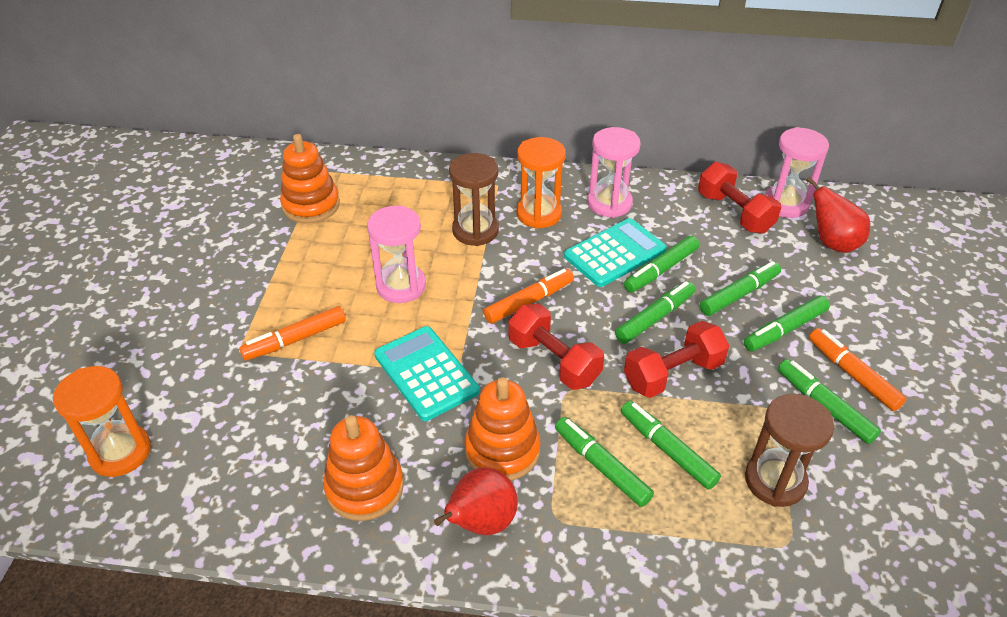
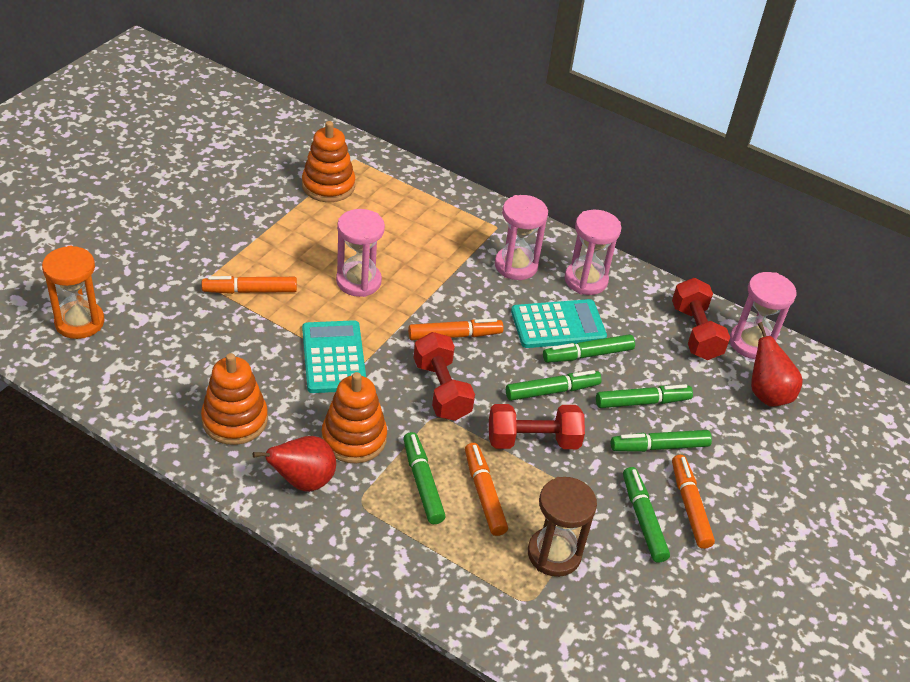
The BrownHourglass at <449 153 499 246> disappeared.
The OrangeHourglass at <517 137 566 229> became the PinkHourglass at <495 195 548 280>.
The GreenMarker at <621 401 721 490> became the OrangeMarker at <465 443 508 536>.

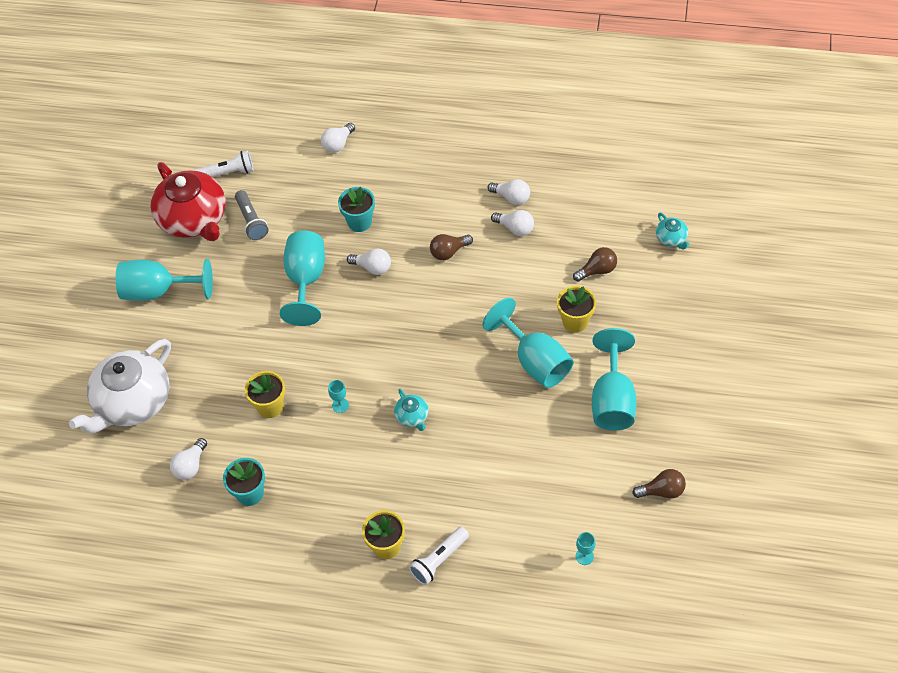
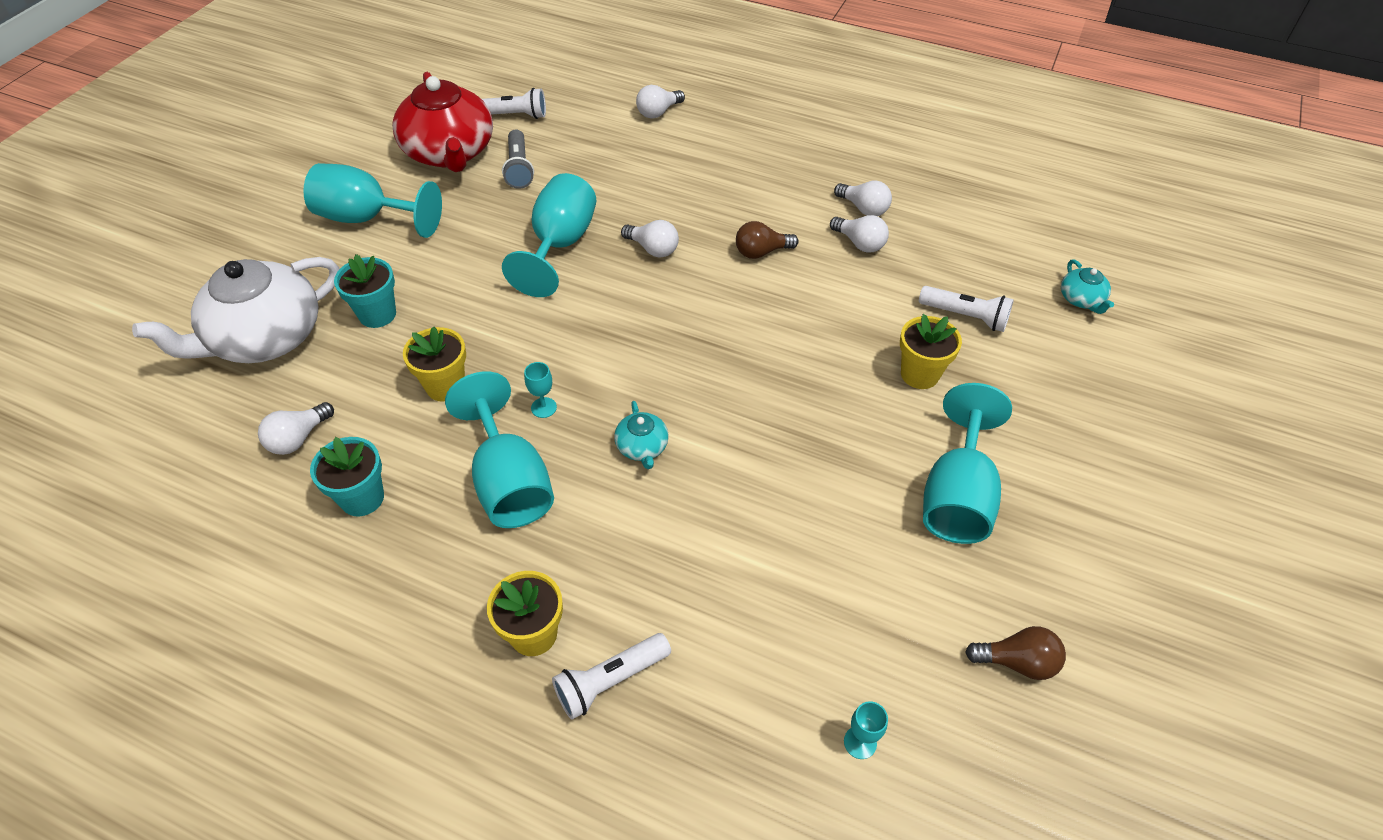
The TurquoiseFlowerPot moved from <338 187 375 232> to <334 254 396 328>.
The TurquoiseGoblet moved from <483 298 574 388> to <445 371 554 528>.
The BrownLightBulb at <573 247 617 282> was replaced by the WhiteFlashlight at <919 286 1014 332>.

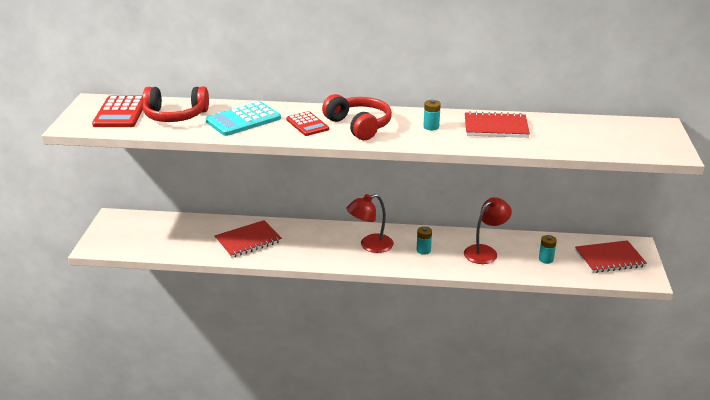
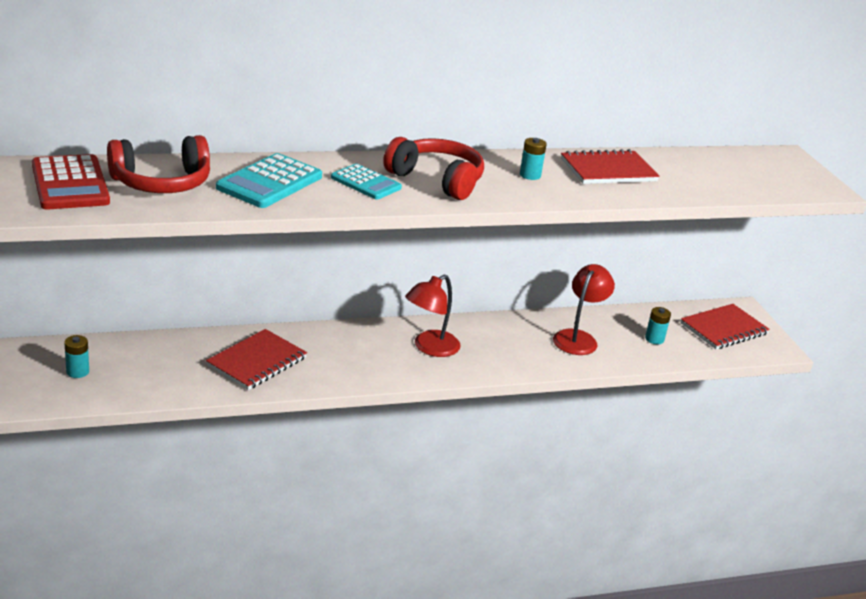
The TurquoiseBattery moved from <417 226 432 255> to <64 335 89 378>.
The RedCalculator at <286 111 329 136> became the TurquoiseCalculator at <331 164 402 200>.

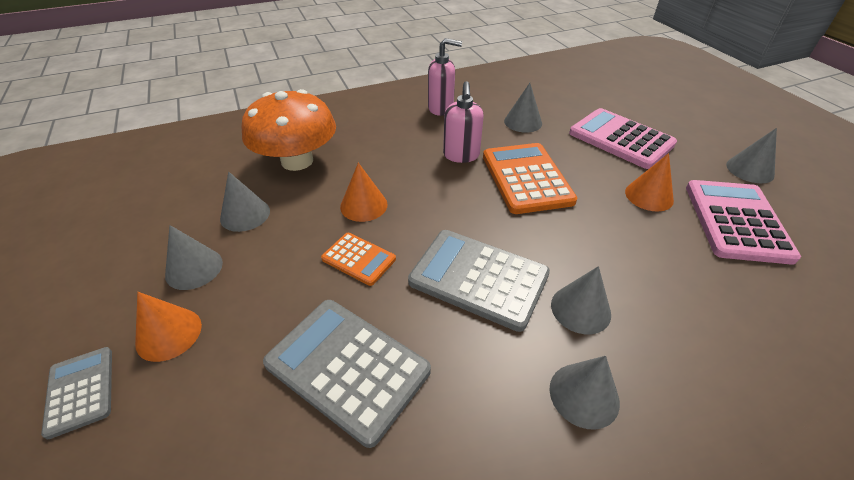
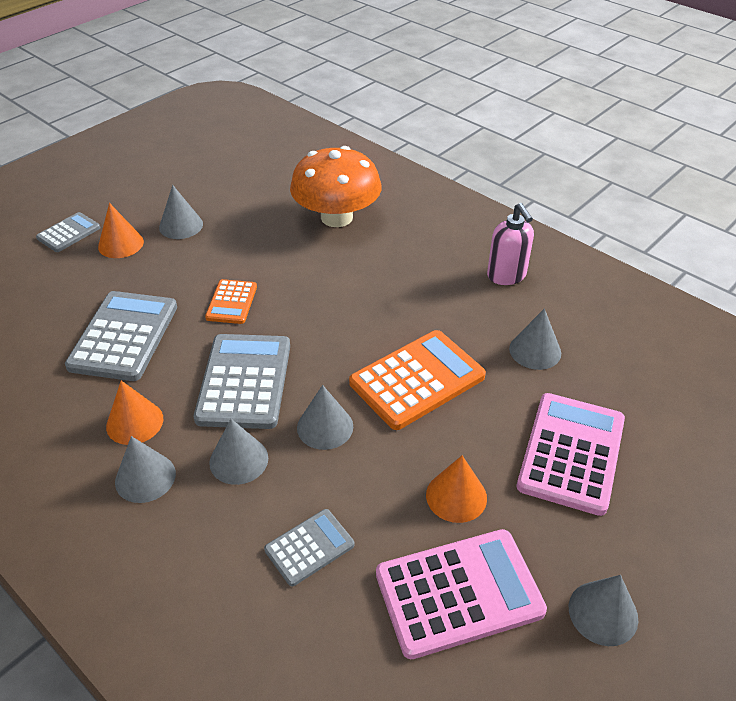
The PinkSoapDispenser at <443 81 484 163> disappeared.
The GreyCalculator at <264 509 354 586> appeared.
The GreyCone moved from <220 172 270 232> to <297 385 353 450>.
The OrangeCone moved from <340 163 387 222> to <106 381 163 445>.

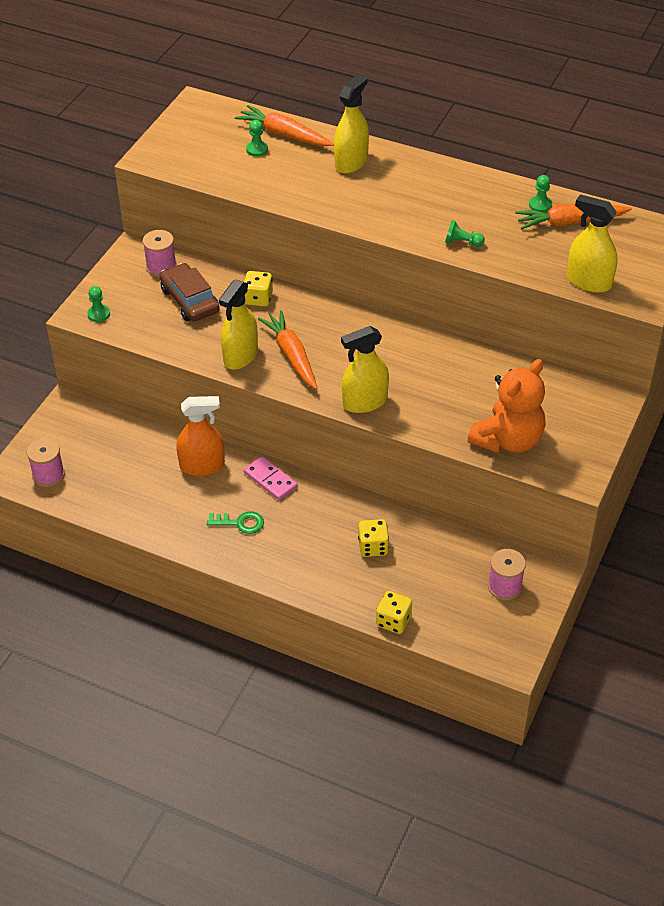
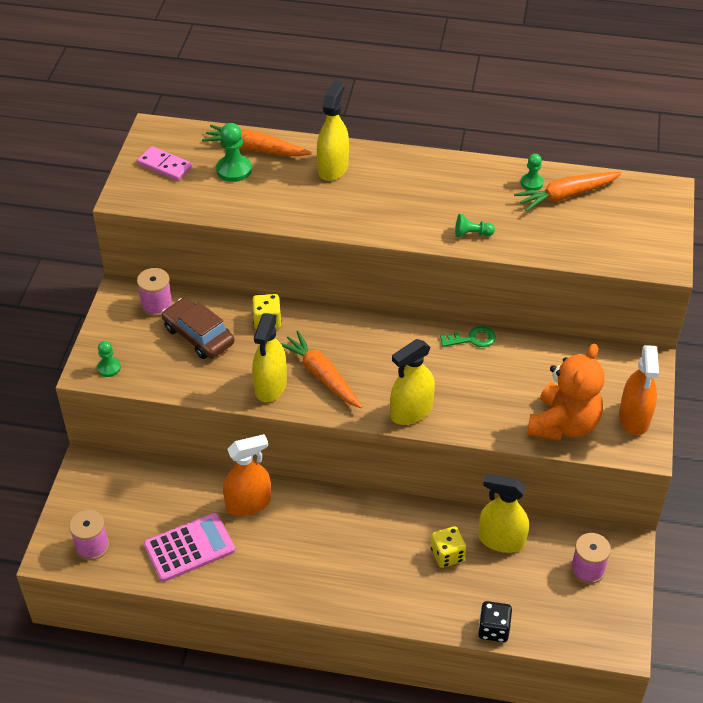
The PinkCalculator at <144 513 235 582> appeared.
The OrangeSprayBottle at <619 345 659 435> appeared.
The GreenKey moved from <207 512 264 534> to <440 326 496 347>.
The PinkDomino moved from <244 456 297 500> to <137 146 193 181>.
The YellowSprayBottle moved from <567 194 617 293> to <478 474 529 553>.
The YellowDice at <376 591 412 634> became the BlackDice at <478 601 512 642>.
The GreenPawn at <246 120 268 157> changed to 1.59 times the size.

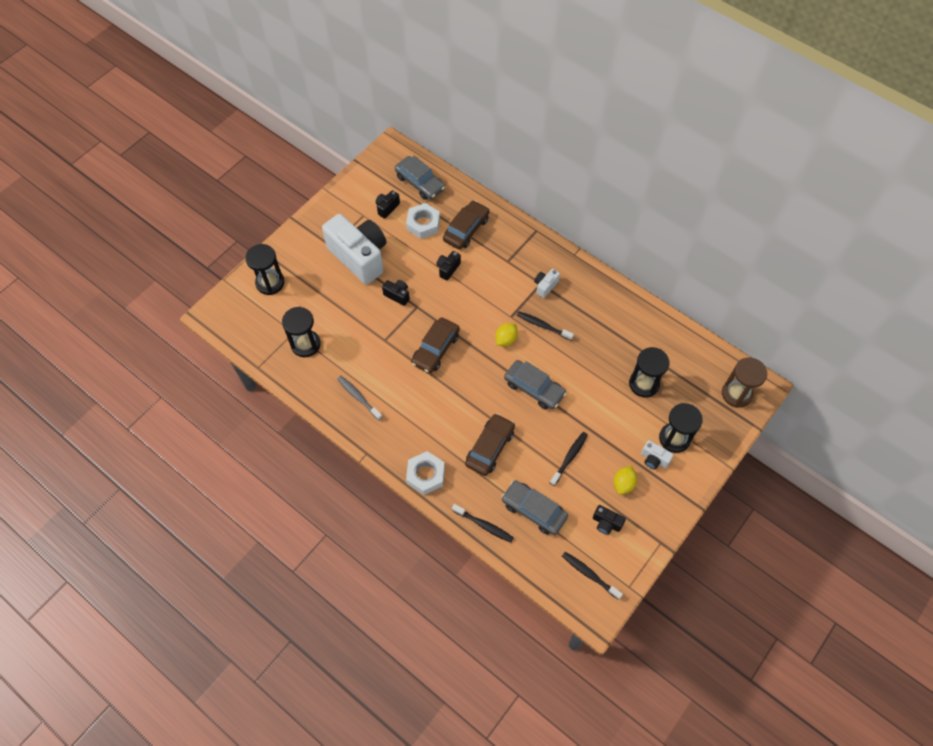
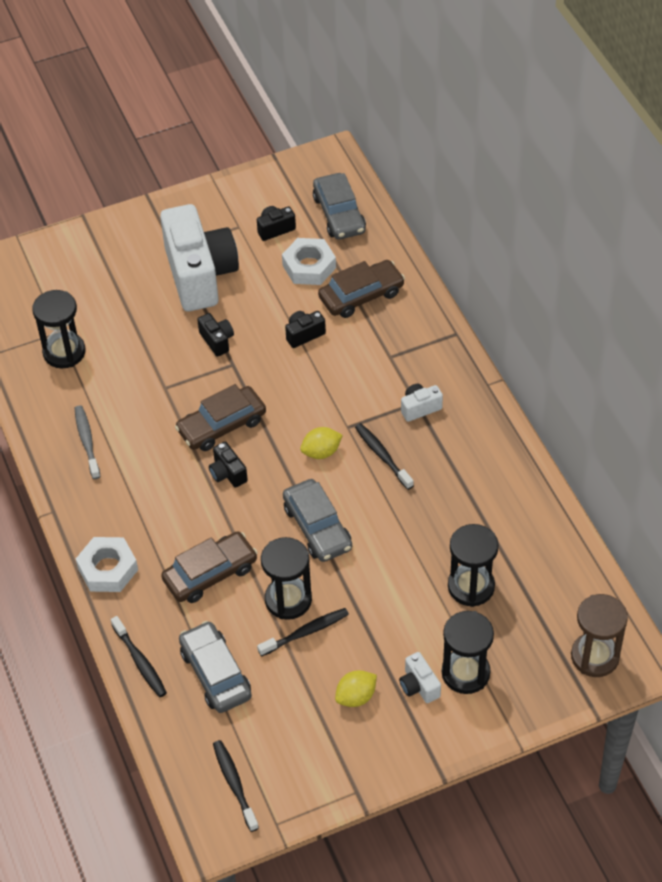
The BlackHourglass moved from <245 244 284 295> to <261 537 312 620>.
The BlackCamera moved from <593 505 626 535> to <209 442 248 488>.

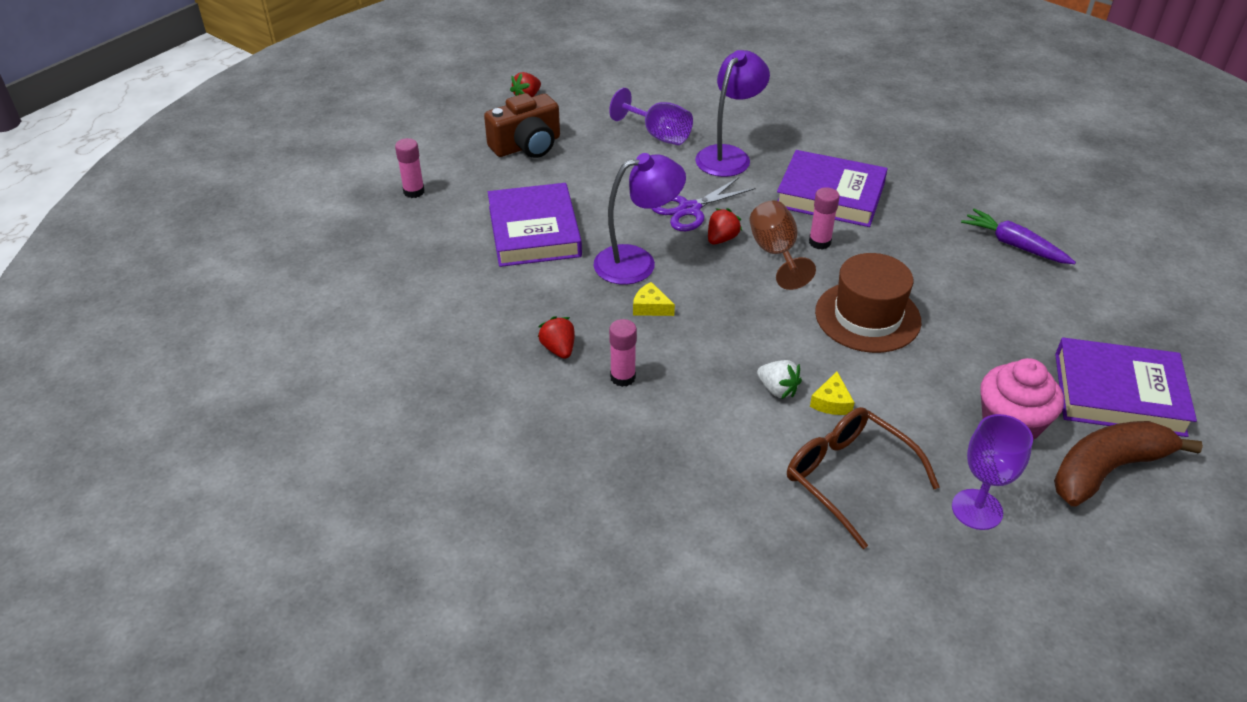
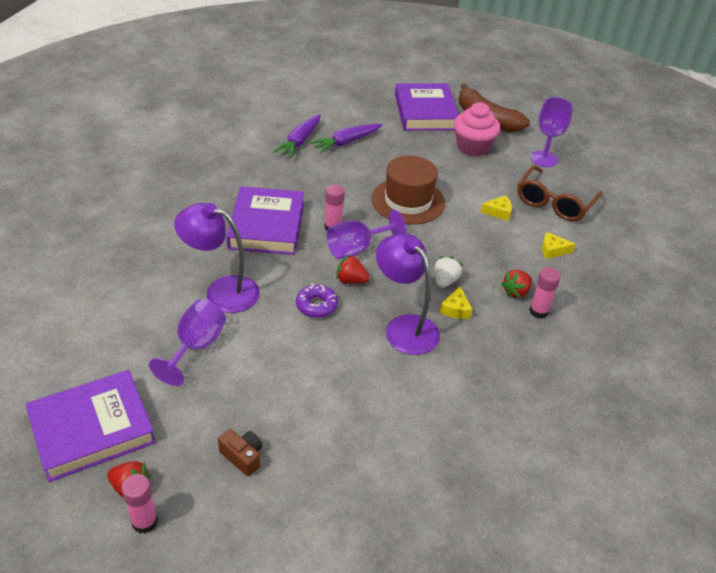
The PurpleCarrot at <310 124 382 153> appeared.
The YellowCheese at <542 232 575 259> appeared.
The PinkGlueStick moved from <395 138 425 198> to <122 474 158 534>.
The PurpleBook moved from <488 183 582 267> to <25 370 156 482>.
The RedStrawberry moved from <538 316 575 359> to <501 270 532 298>.
The WhiteStrawberry moved from <757 360 802 399> to <435 256 463 288>.
The PurpleScissors at <651 177 756 231> was replaced by the PurpleDonut at <296 284 338 318>.
The BrownGoblet at <749 201 816 290> became the PurpleGoblet at <327 209 406 259>.
The BrownCamera at <484 93 560 158> changed to 0.52 times the size.

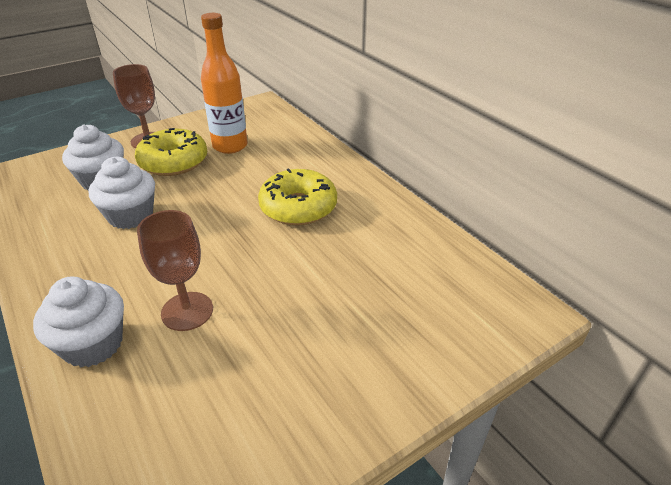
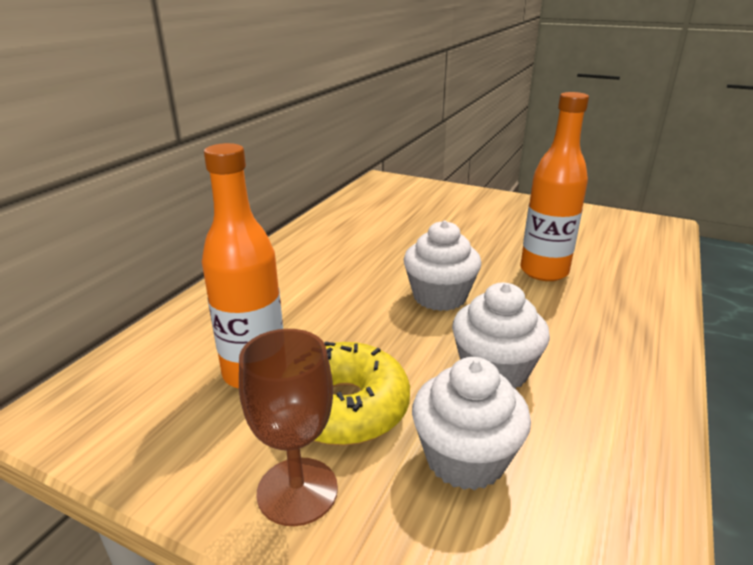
The YellowDonut at <258 168 337 225> disappeared.
The WhiteCupcake moved from <33 277 124 367> to <403 220 481 311>.
The BrownGoblet at <137 210 213 331> was replaced by the OrangeBottle at <520 92 589 281>.

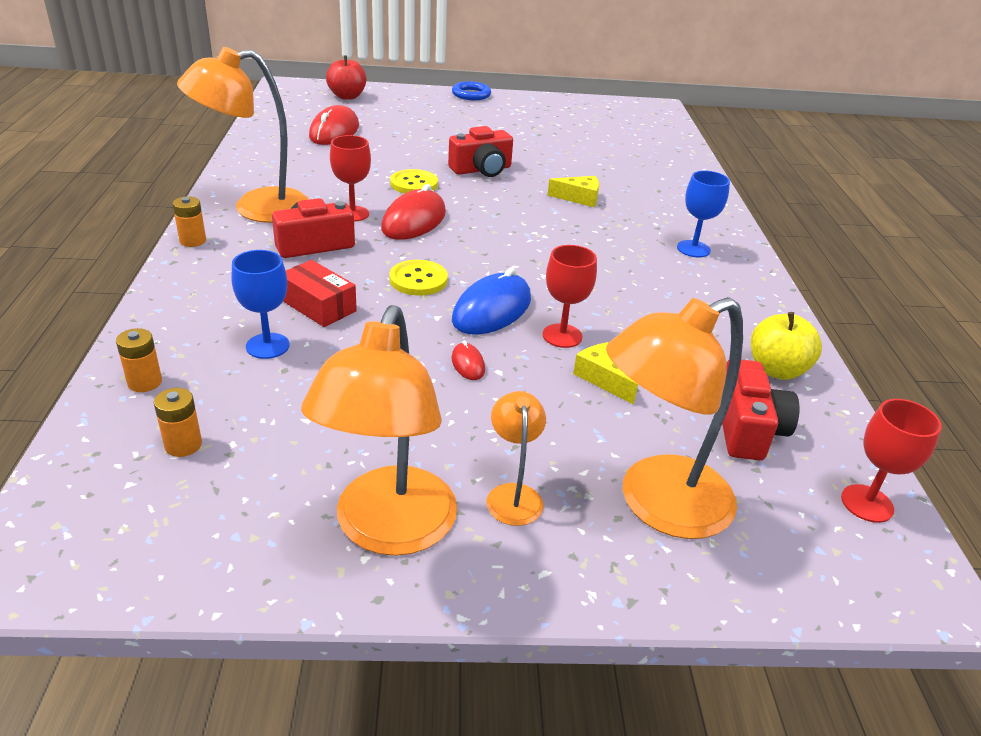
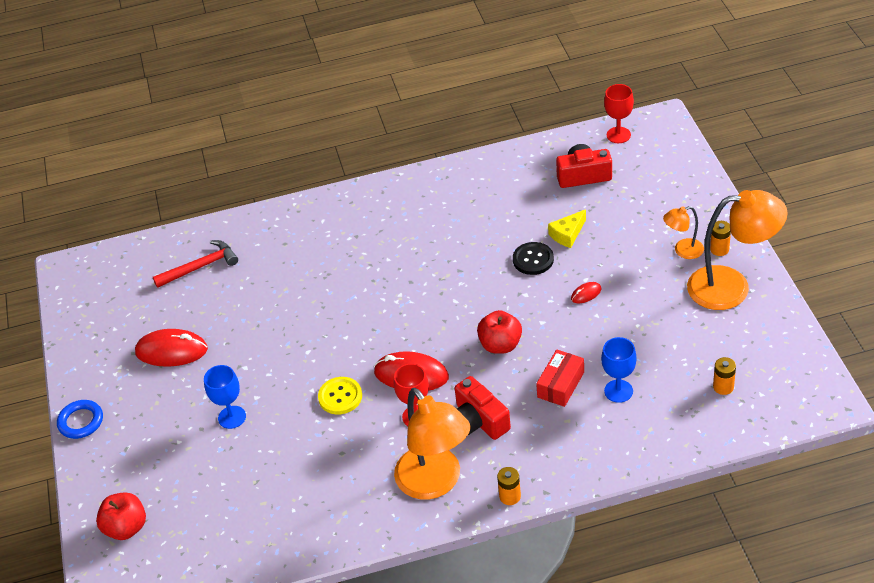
The RedCamera at <448 126 513 177> disappeared.
The BlueMouse at <452 268 531 335> disappeared.
The YellowCheese at <547 176 599 207> disappeared.
The OrangeLamp at <606 297 743 539> disappeared.
The YellowApple at <751 312 822 380> disappeared.
The RedHammer at <153 240 238 288> appeared.
The OrangeBattery moved from <116 328 162 392> to <710 221 731 256>.
The RedMouse moved from <309 105 359 145> to <135 329 208 367>.
The BlueGoblet moved from <677 171 730 257> to <204 365 246 429>.
The YellowButton at <389 260 448 295> was replaced by the RedApple at <477 310 522 354>.
The RedGoblet at <542 245 597 348> was replaced by the BlackButton at <513 242 554 275>.

